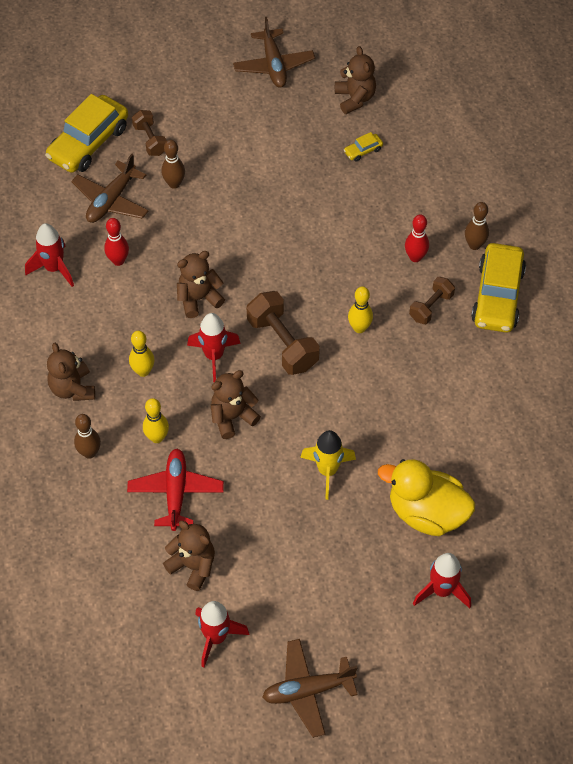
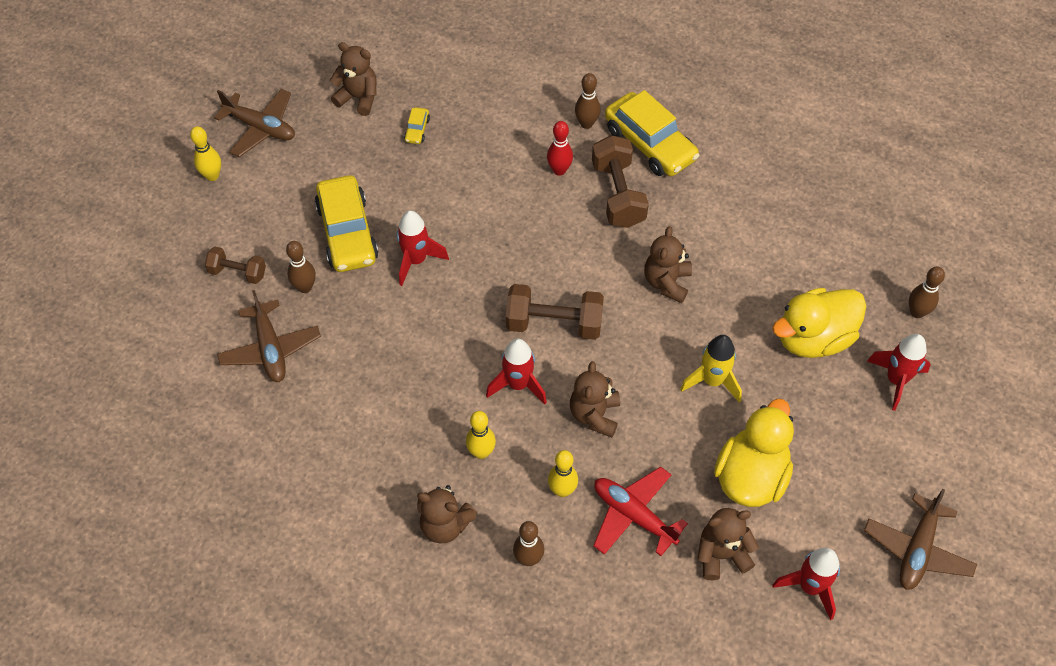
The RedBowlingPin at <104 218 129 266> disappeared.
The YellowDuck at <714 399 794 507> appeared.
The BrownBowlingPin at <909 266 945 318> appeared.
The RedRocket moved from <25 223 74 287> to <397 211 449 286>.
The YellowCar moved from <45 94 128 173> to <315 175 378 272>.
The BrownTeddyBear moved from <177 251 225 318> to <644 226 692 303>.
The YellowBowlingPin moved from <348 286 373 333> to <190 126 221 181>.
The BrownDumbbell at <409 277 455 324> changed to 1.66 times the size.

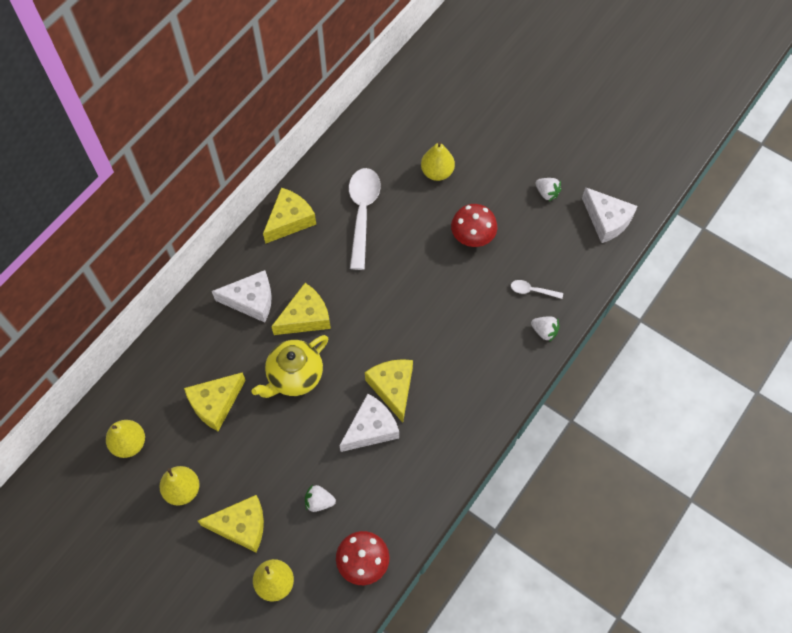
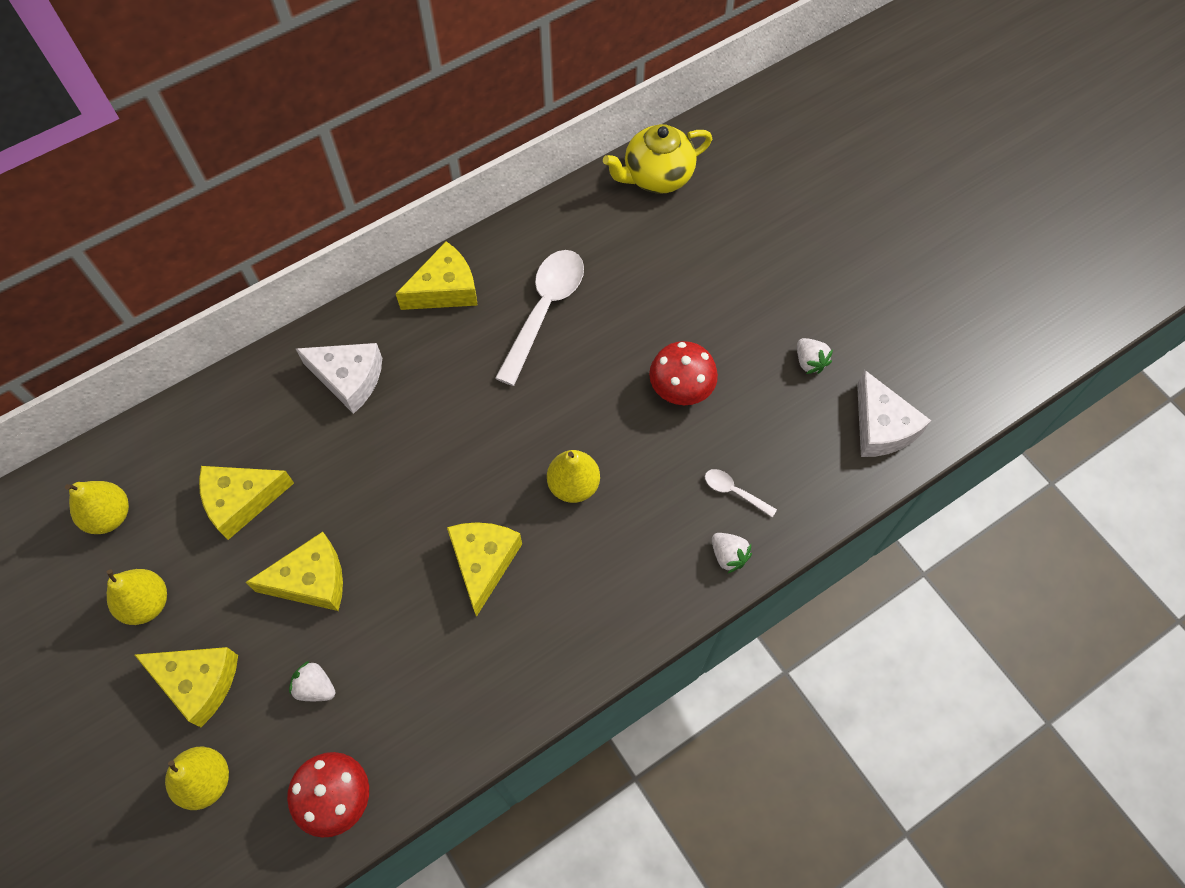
The WhiteCheese at <340 394 399 452> disappeared.
The YellowTeapot moved from <251 335 328 398> to <603 124 712 194>.
The YellowCheese moved from <271 283 331 335> to <245 532 343 611>.
The YellowPear moved from <421 142 455 181> to <547 450 600 503>.

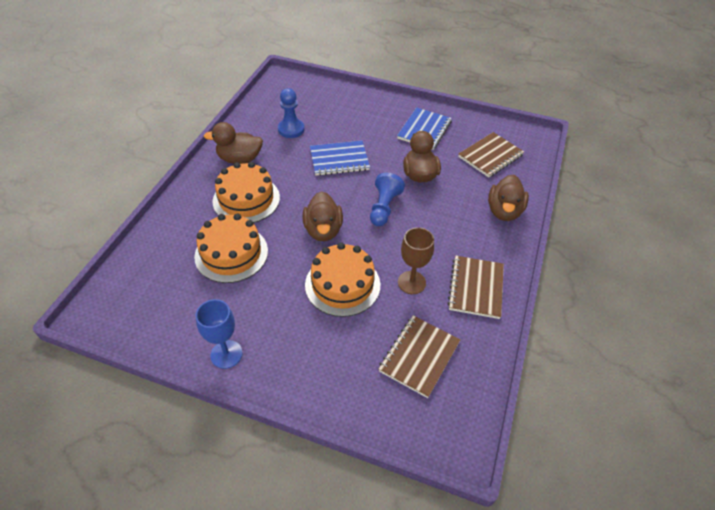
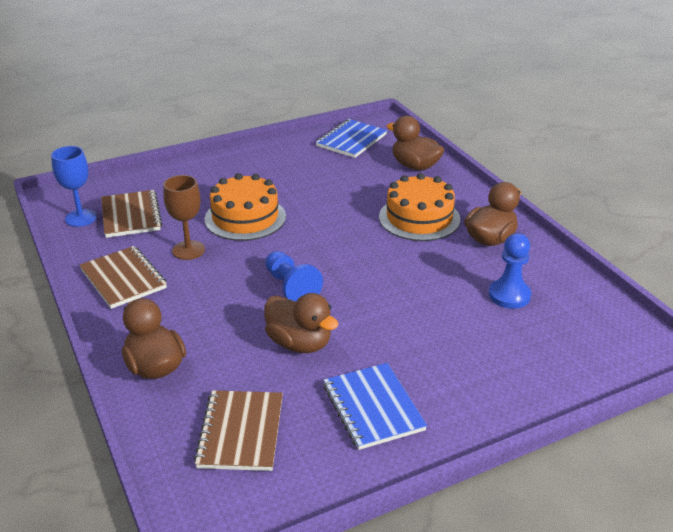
The OrangeCake at <194 214 268 283> disappeared.
The BlueGoblet moved from <196 299 243 369> to <51 146 97 227>.
The BrownDuck moved from <302 191 343 241> to <387 116 444 171>.
The BlueNotebook moved from <310 141 370 176> to <316 119 387 158>.

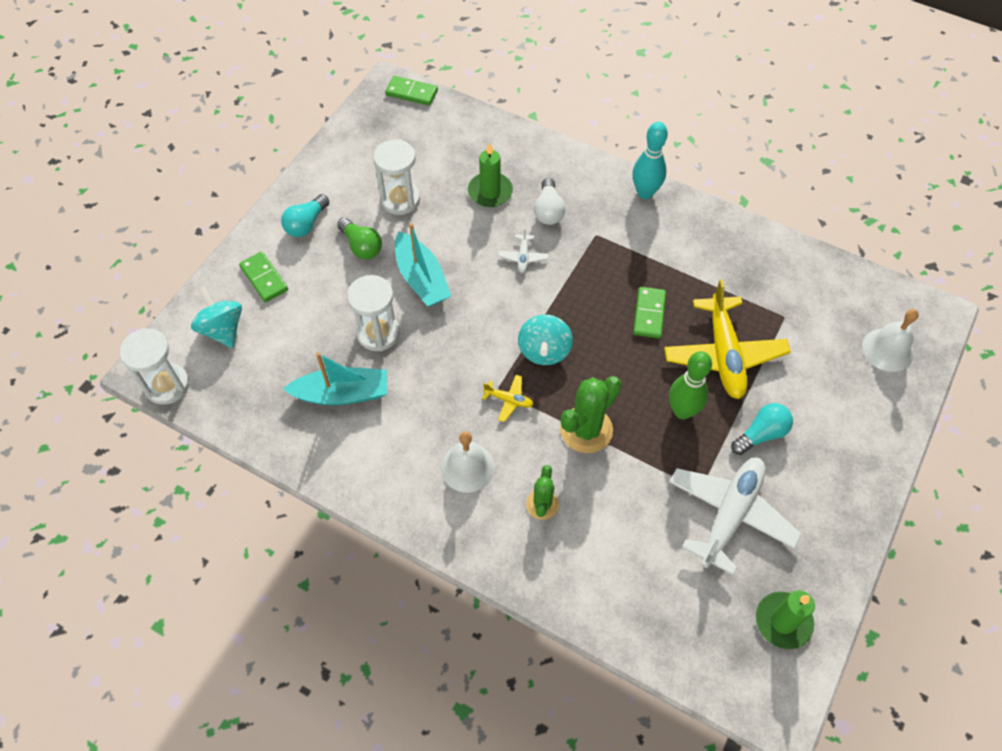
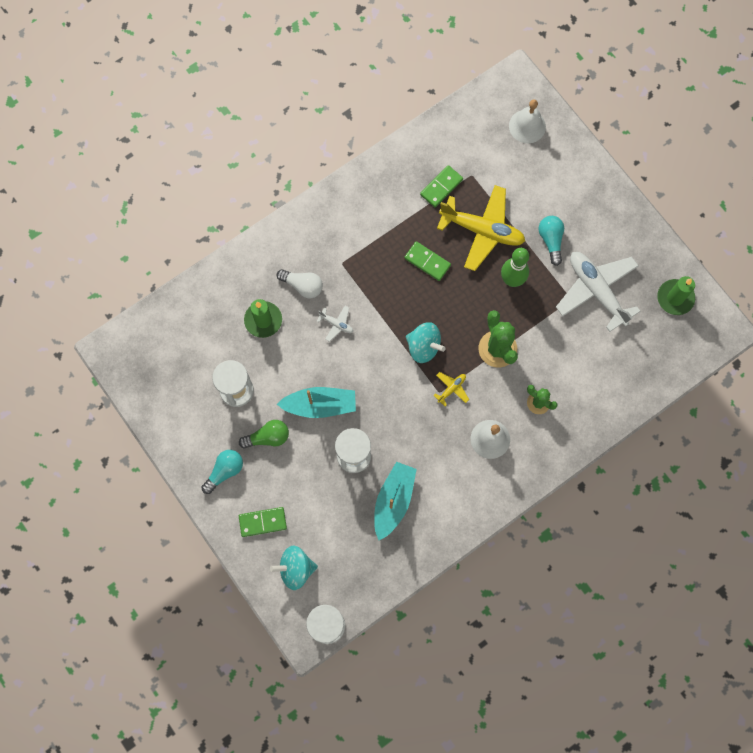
The TurquoiseBowlingPin at <632 122 668 199> disappeared.
The GreenDomino moved from <385 76 438 106> to <420 165 463 208>.
The TurquoiseLightBulb at <281 194 329 237> turned 105 degrees counterclockwise.

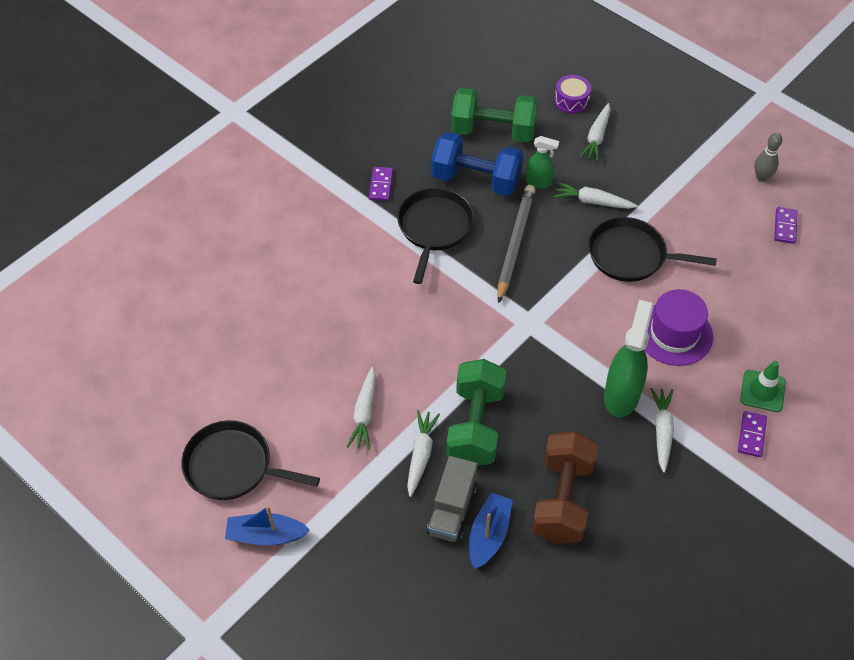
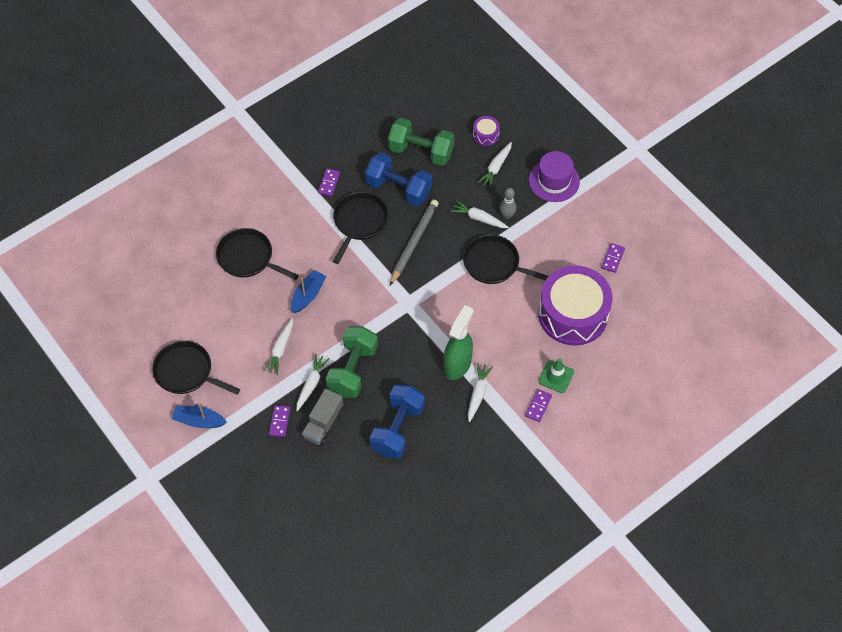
The GreenSprayBottle at <526 136 559 189> disappeared.
The BlackPan at <216 228 299 280> appeared.
The PurpleDomino at <269 405 291 437> appeared.
The PurpleDrum at <538 265 612 346> appeared.
The BlueBoat moved from <469 493 513 569> to <291 270 326 313>.
The PurpleHat moved from <644 289 713 366> to <529 151 580 202>.
The GreyBowlingPin moved from <755 133 782 182> to <500 188 517 219>.
The BrownDumbbell at <532 431 598 544> became the BlueDumbbell at <370 384 425 459>.

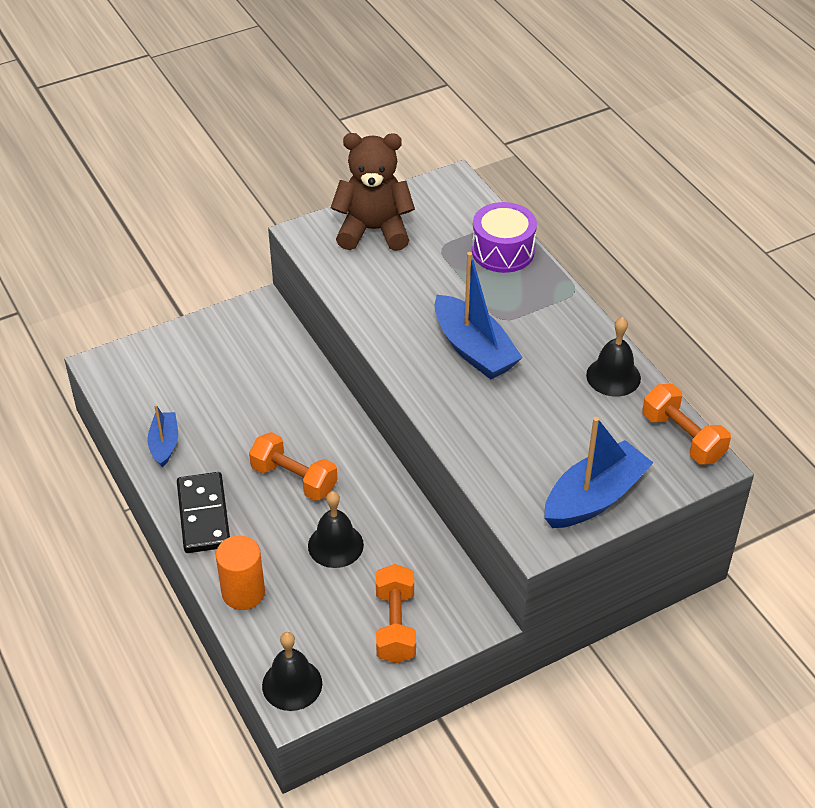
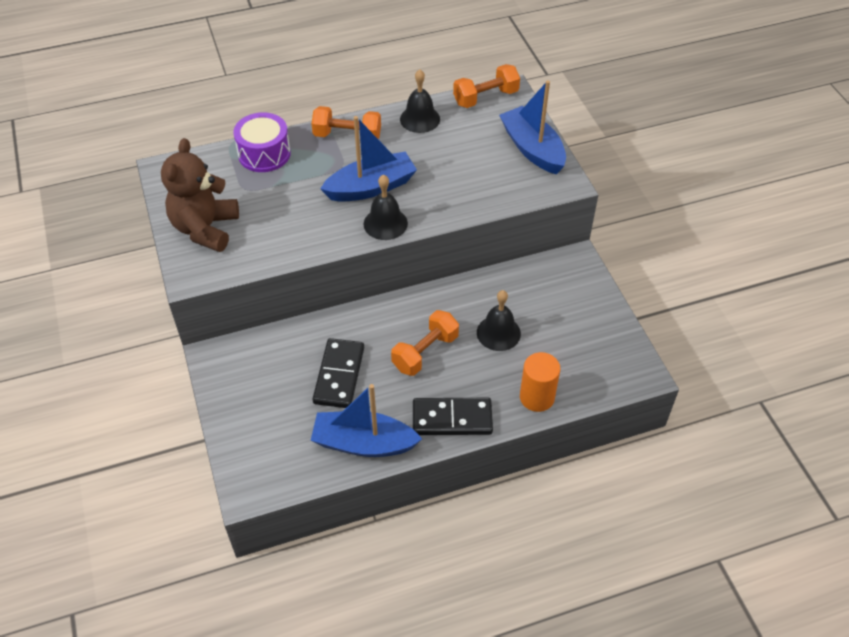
The BlackDomino at <312 338 364 408> appeared.
The BlackBell moved from <262 632 322 711> to <364 174 408 240>.
The OrangeDumbbell moved from <376 564 416 663> to <311 106 381 139>.
The BlueBoat at <147 404 178 468> changed to 1.75 times the size.

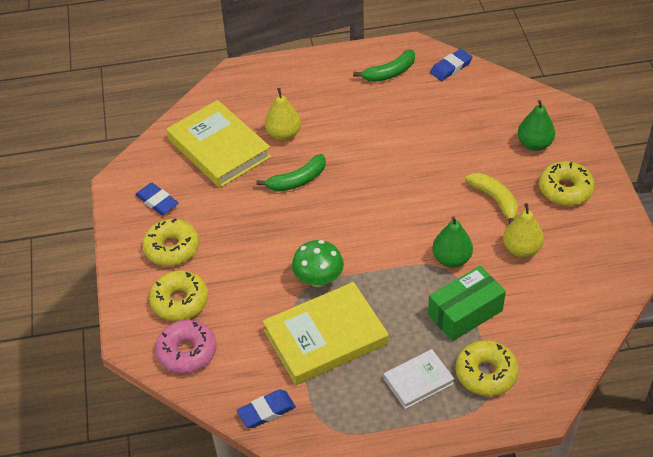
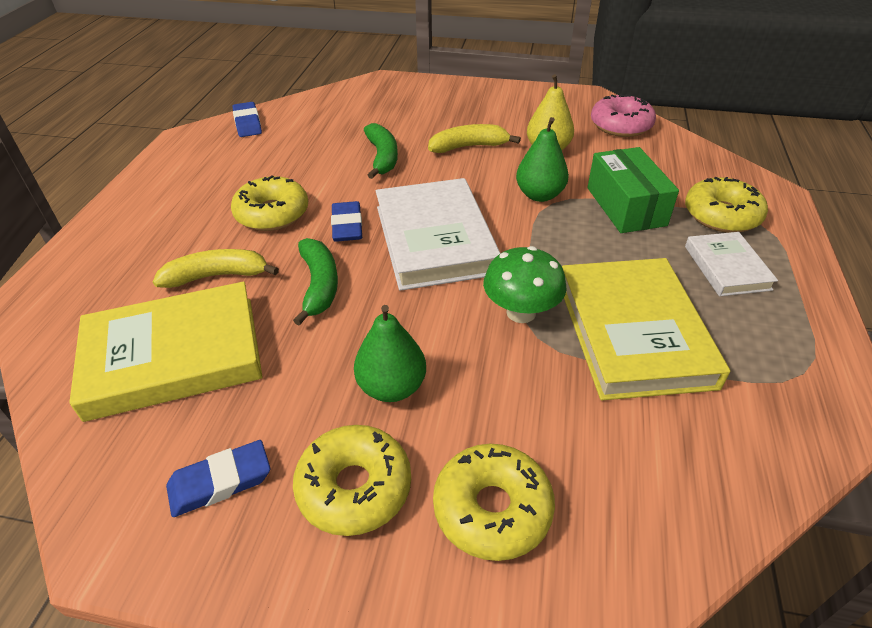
The WhiteBook at <376 178 501 291> appeared.
The PinkDonut moved from <155 319 216 374> to <591 94 656 137>.
The BlueEraser moved from <237 389 296 428> to <331 201 362 242>.
The GreenBanana moved from <353 49 415 82> to <364 123 398 179>.
The GreenPear moved from <518 100 555 151> to <354 305 426 402>.
The YellowDonut moved from <539 161 595 206> to <231 175 308 231>.
The YellowPear at <265 88 301 141> was replaced by the YellowBanana at <153 249 279 288>.

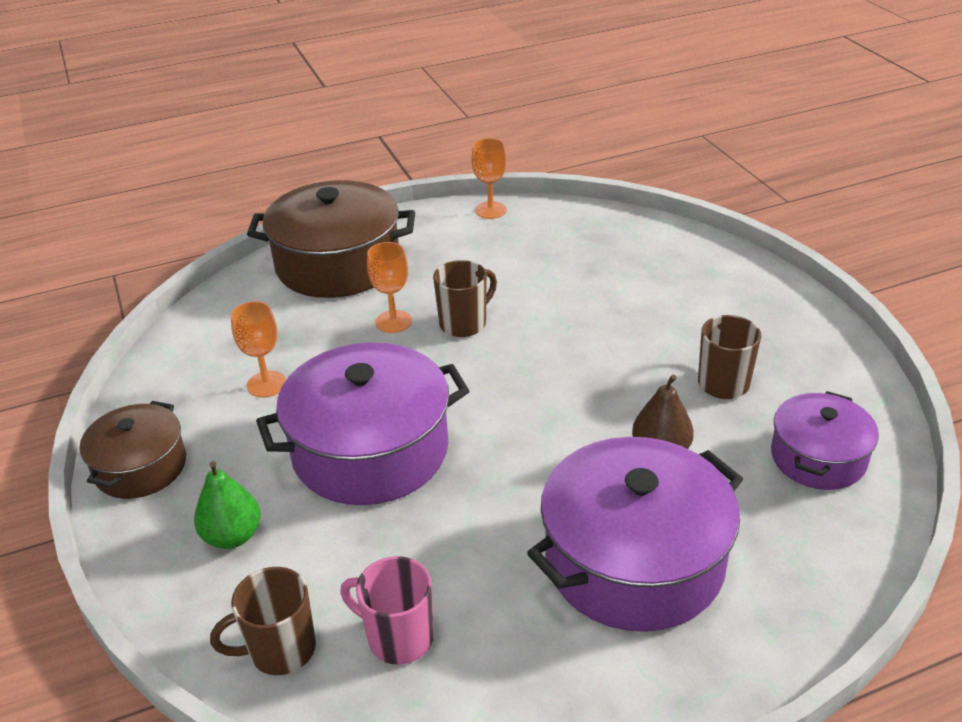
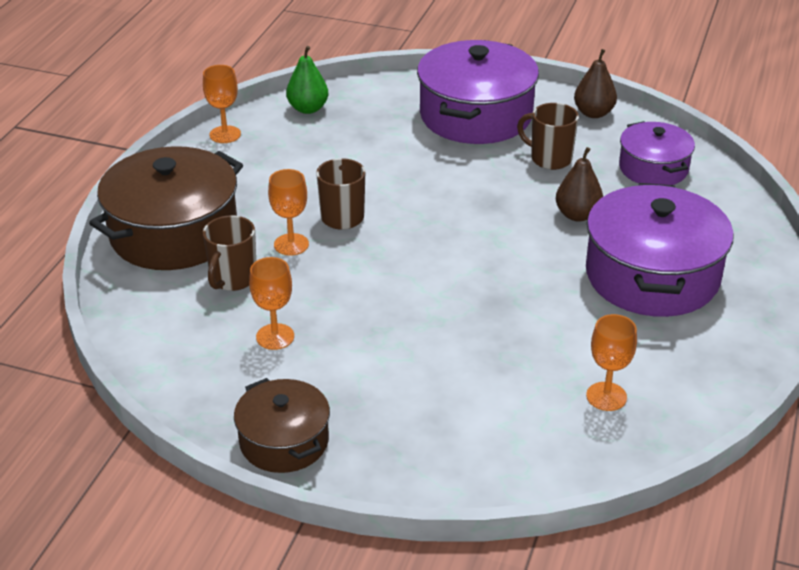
The BrownPear at <574 49 617 118> appeared.
The GreenPear moved from <194 461 261 549> to <286 46 328 114>.
The BrownMug moved from <210 567 316 675> to <203 215 256 291>.
The PurplePot moved from <256 342 469 505> to <417 40 539 144>.
The PinkMug at <340 556 434 665> was replaced by the OrangeGoblet at <586 314 637 411>.

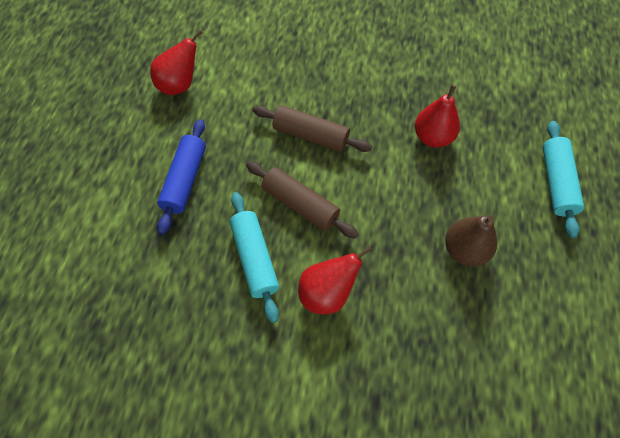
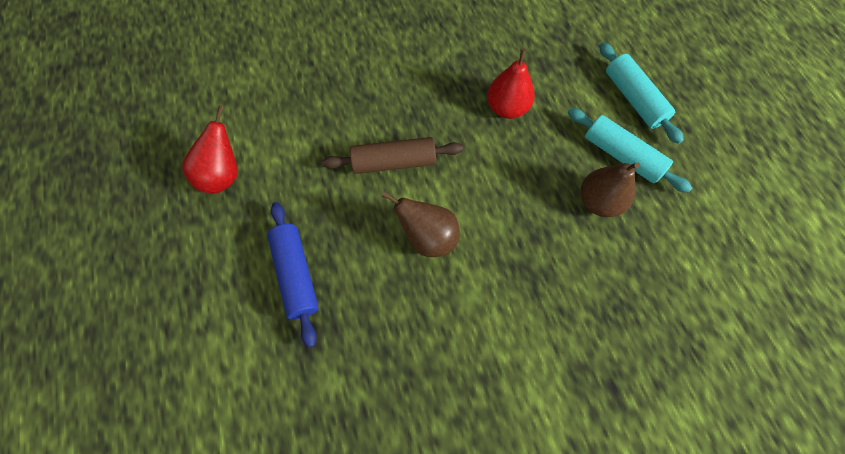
The RedPear at <298 245 372 314> disappeared.
The TurquoiseRollingPin moved from <230 192 279 323> to <568 108 692 193>.
The BrownRollingPin at <246 162 358 238> was replaced by the BrownPear at <382 191 460 257>.

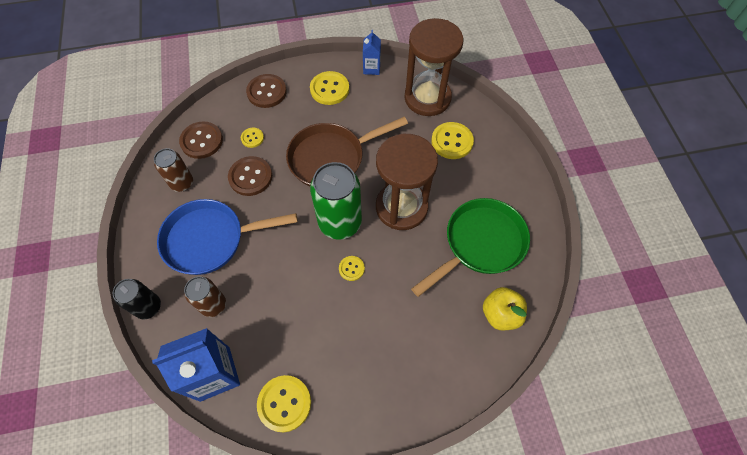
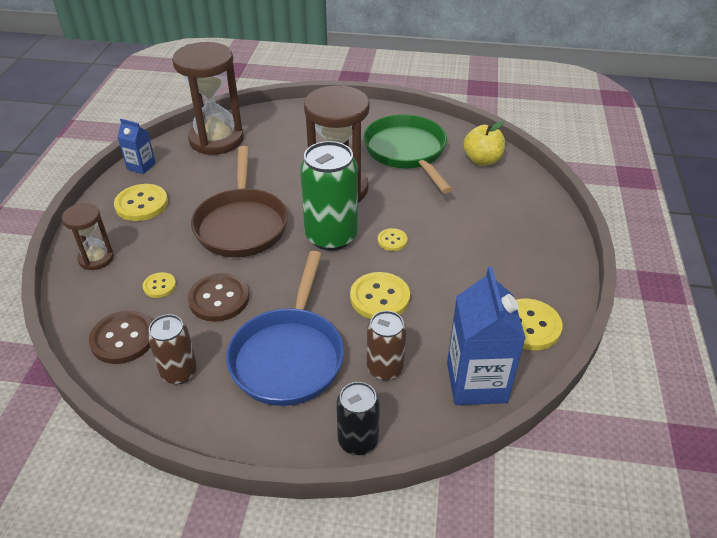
The YellowButton moved from <431 122 474 159> to <350 272 410 319>.
The BrownButton at <246 74 287 108> was replaced by the BrownHourglass at <62 203 114 270>.

